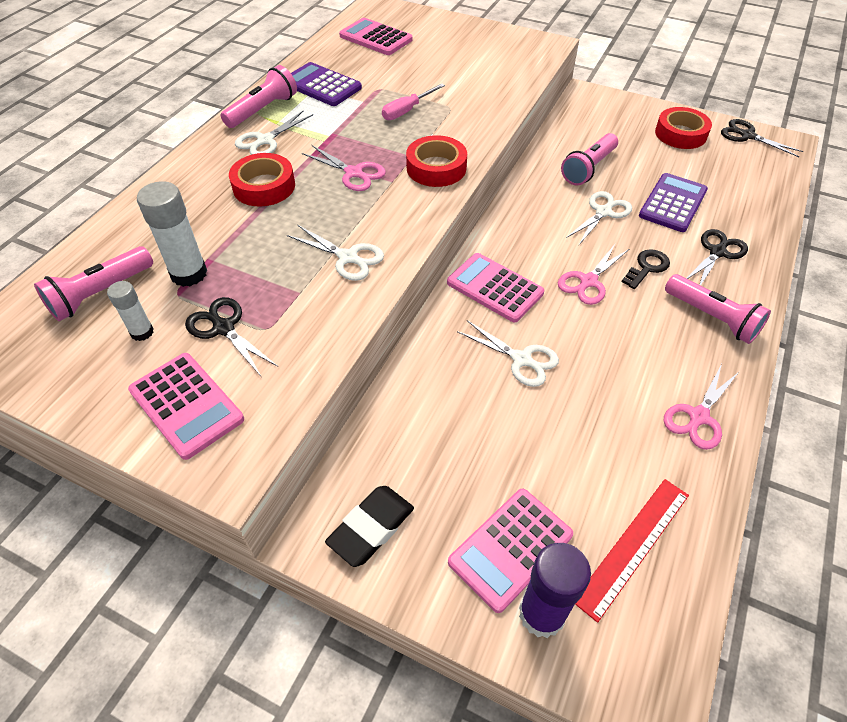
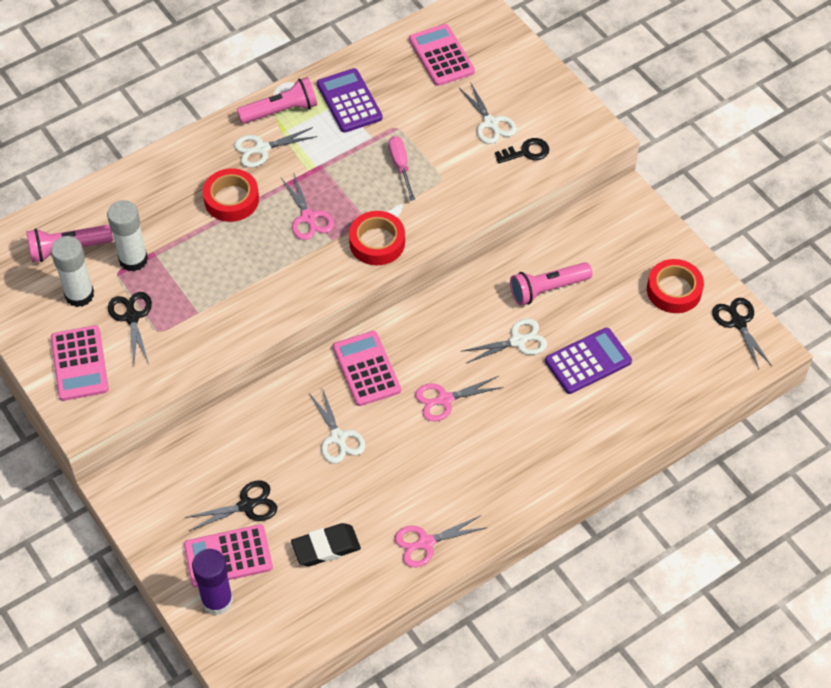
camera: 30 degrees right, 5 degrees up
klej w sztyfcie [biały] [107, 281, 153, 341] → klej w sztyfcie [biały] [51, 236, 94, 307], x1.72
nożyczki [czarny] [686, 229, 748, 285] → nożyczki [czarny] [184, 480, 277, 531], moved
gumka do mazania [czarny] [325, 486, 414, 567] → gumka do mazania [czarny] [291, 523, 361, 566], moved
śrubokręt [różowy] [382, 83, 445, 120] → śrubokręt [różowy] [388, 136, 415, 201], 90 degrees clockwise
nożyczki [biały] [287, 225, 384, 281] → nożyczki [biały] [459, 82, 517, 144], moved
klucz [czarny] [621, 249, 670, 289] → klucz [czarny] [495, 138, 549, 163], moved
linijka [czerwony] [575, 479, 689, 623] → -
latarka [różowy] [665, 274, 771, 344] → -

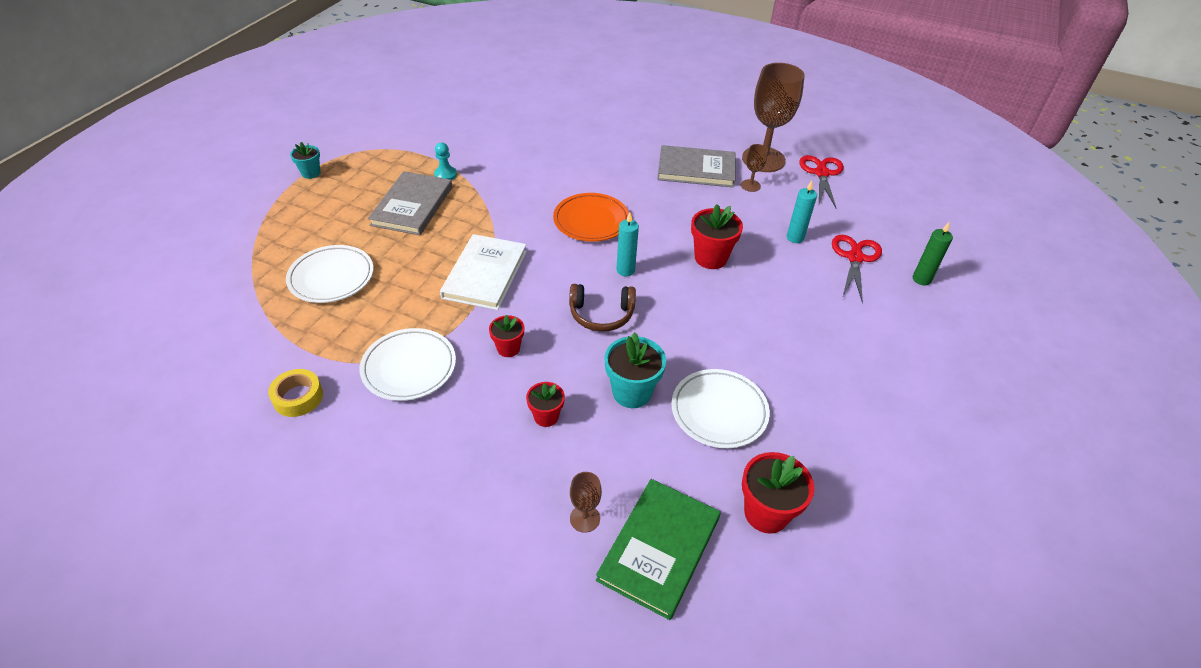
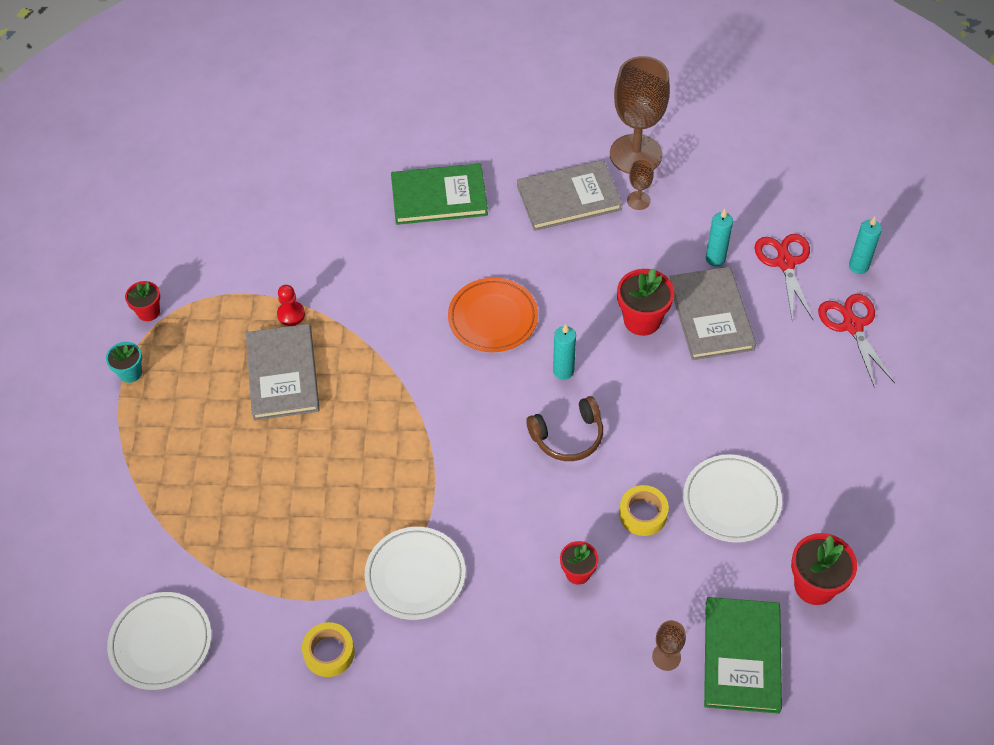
camera: 20 degrees left, 10 degrees up
talerz [biały] [286, 245, 374, 303] → talerz [biały] [107, 592, 211, 690], moved
doniczka [czerwony] [489, 315, 524, 357] → doniczka [czerwony] [125, 281, 160, 321], moved
pionek [turkusowy] [434, 143, 457, 180] → pionek [czerwony] [277, 285, 305, 326]
- → książka [zielony] [391, 163, 488, 225]
doniczka [turkusowy] [604, 332, 666, 408] → taśma klejąca [żółty] [619, 485, 669, 536]
- → książka [szary] [669, 266, 756, 360]
nożyczki [czerwony] [799, 155, 844, 208] → nożyczki [czerwony] [818, 294, 895, 388], moved
świeca [zielony] [913, 221, 953, 285] → świeca [turkusowy] [849, 216, 882, 274]
książka [biały] [440, 234, 527, 310] → -

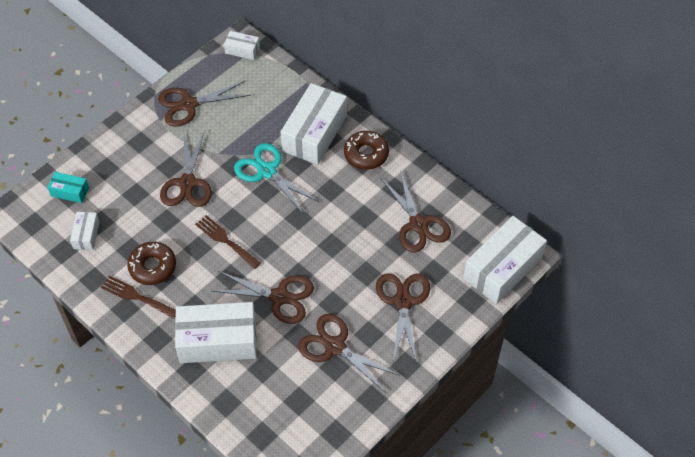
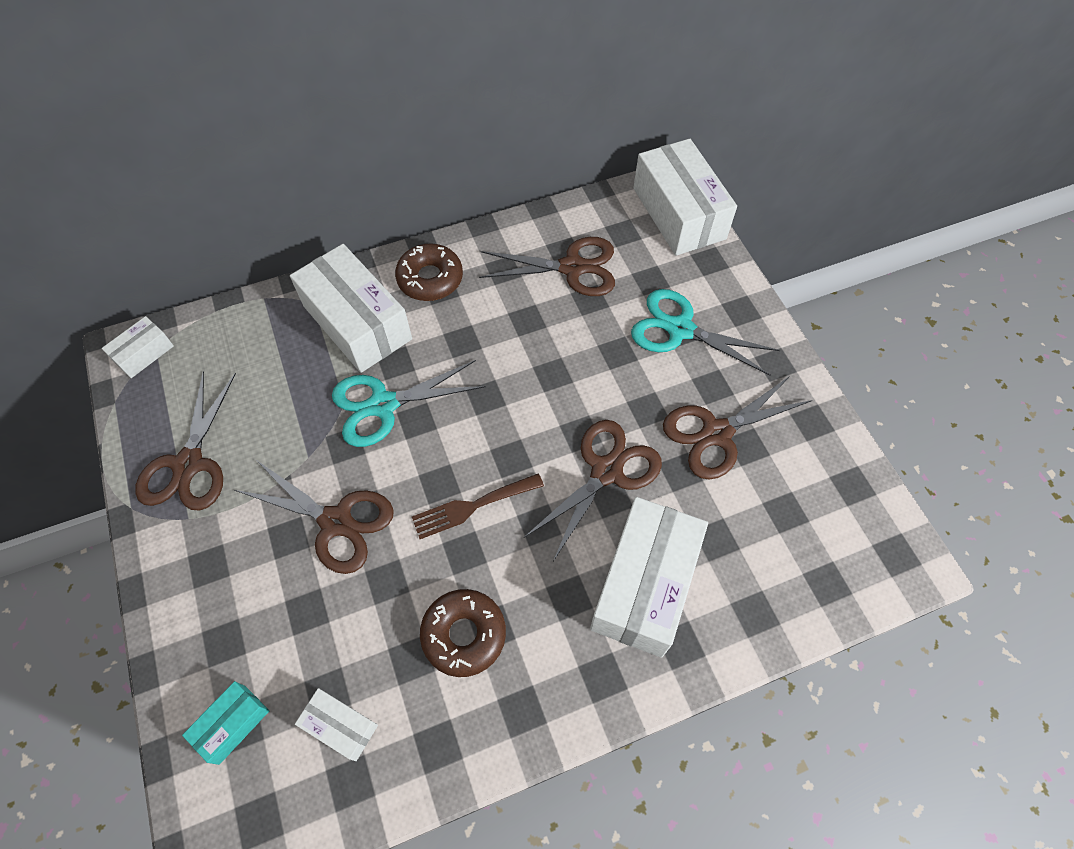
camera: 65 degrees left, 5 degrees up
nożyczki [brązowy] [376, 274, 430, 363] → nożyczki [turkusowy] [631, 289, 780, 375]
widelec [brązowy] [101, 275, 176, 319] → -

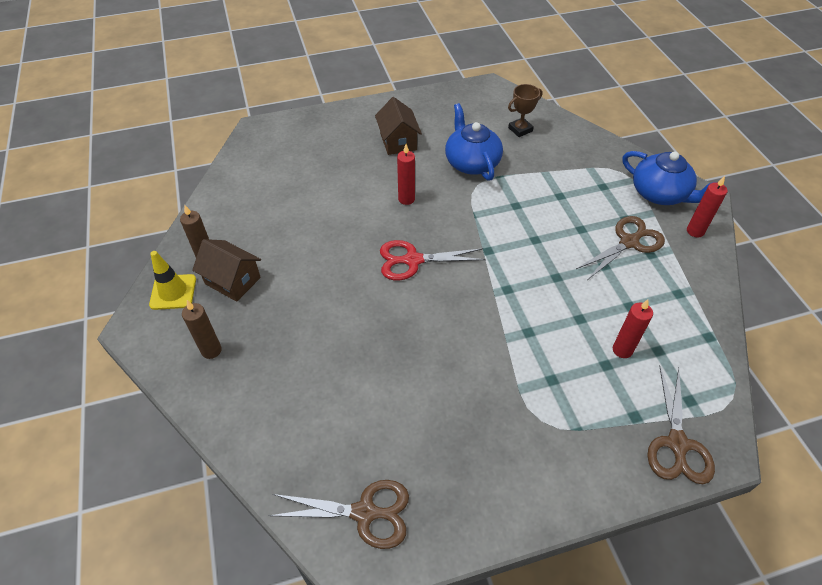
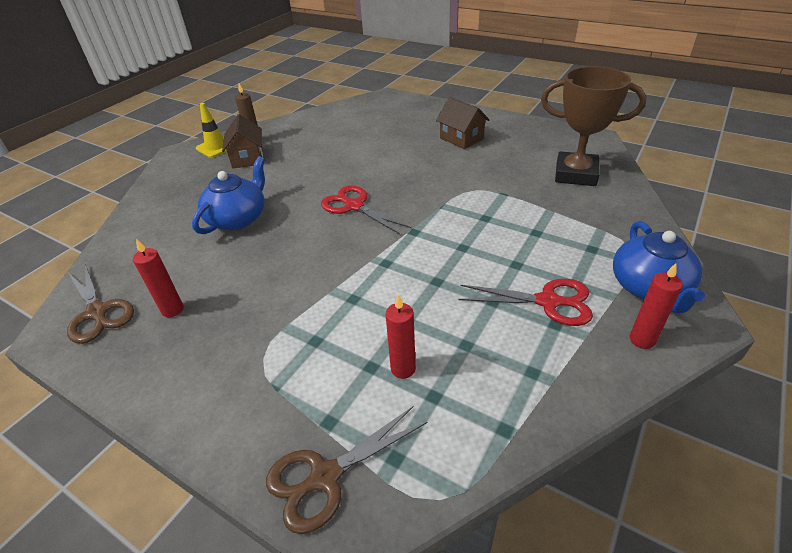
camera: 50 degrees right, 10 degrees down
świeca [czerwony] [397, 144, 415, 205] → świeca [czerwony] [133, 239, 184, 317], moved
imbryk [niebieski] [445, 103, 503, 181] → imbryk [niebieski] [192, 156, 265, 234], moved
domek [brązowy] [375, 97, 422, 155] → domek [brązowy] [436, 97, 489, 149], 75 degrees counterclockwise
nożyczki [brązowy] [576, 216, 665, 279] → nożyczki [czerwony] [459, 279, 593, 326]
puchar [brązowy] [508, 84, 542, 137] → puchar [brązowy] [541, 66, 646, 186], x1.98
świeca [brązowy] [182, 300, 222, 359] → -

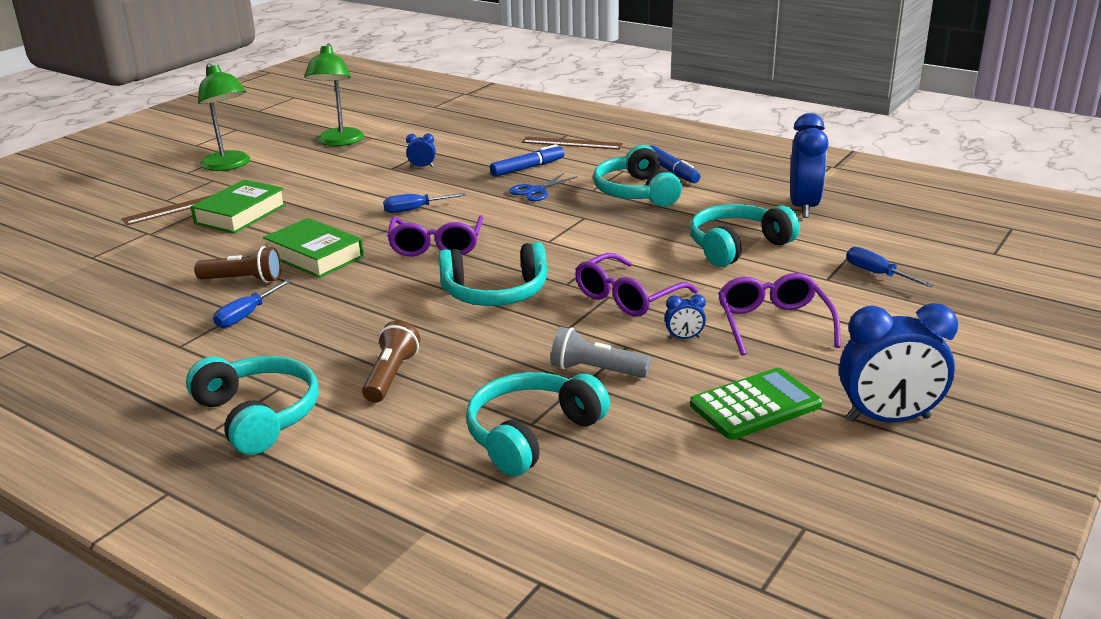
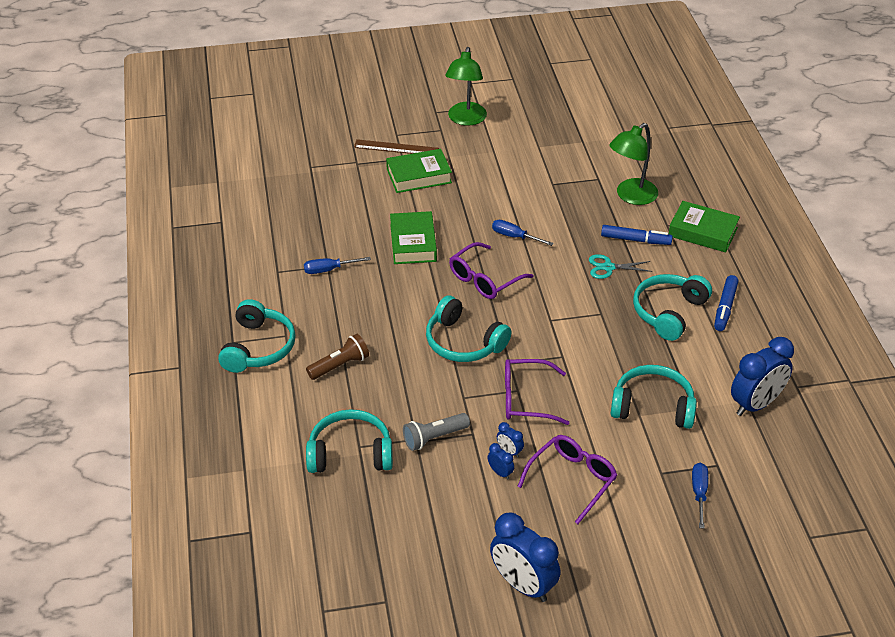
camera: 45 degrees right, 15 degrees up
latarka [szary] [551, 327, 651, 378] → latarka [szary] [403, 413, 470, 451], 90 degrees counterclockwise
budzik [niebieski] [406, 134, 436, 167] → budzik [niebieski] [487, 443, 514, 480], moved
nożyczki [niebieski] [509, 173, 578, 201] → nożyczki [turkusowy] [589, 254, 652, 279]
lampka [zielony] [304, 43, 364, 146] → lampka [zielony] [609, 123, 658, 205], moved
linijka [brązowy] [522, 136, 623, 150] → książka [zielony] [669, 201, 740, 252]
latarka [brązowy] [194, 246, 281, 283] → -
kalkulator [zielony] [690, 368, 823, 440] → -

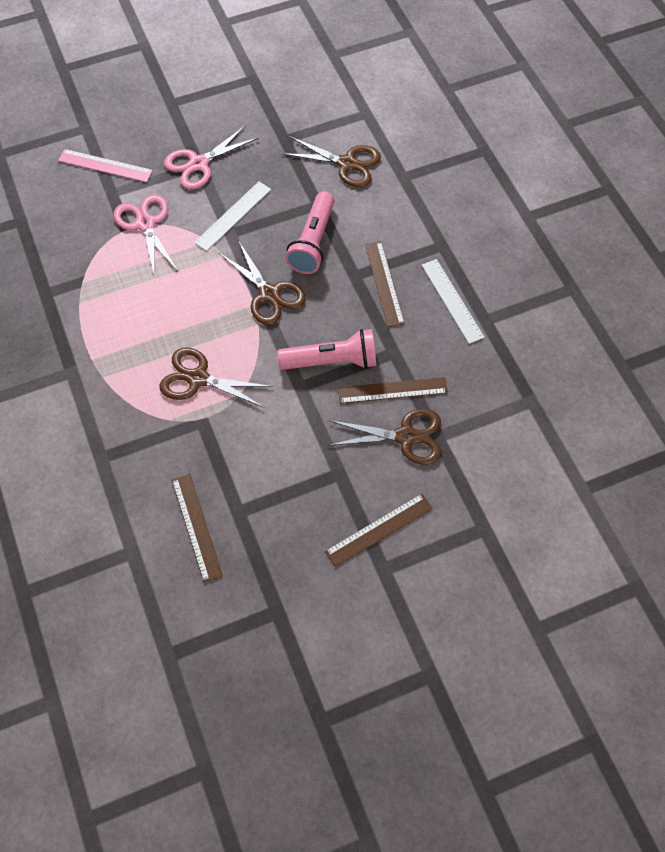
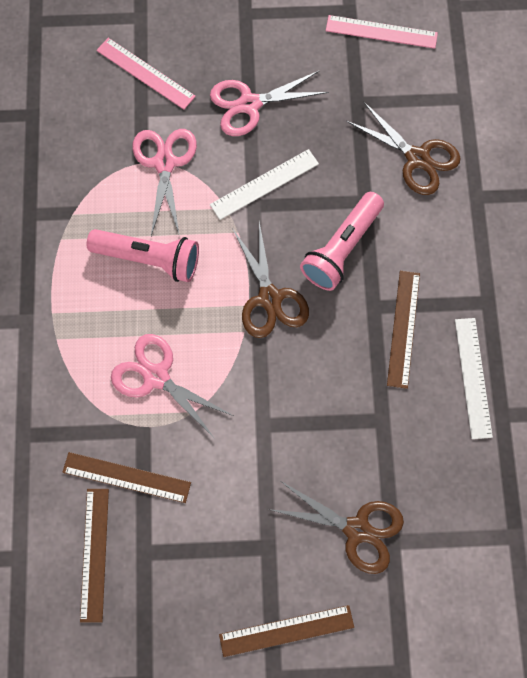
camera: 20 degrees right, 10 degrees up
linijka [brązowy] [338, 377, 448, 404] → linijka [brązowy] [62, 452, 191, 503], moved
latarka [różowy] [277, 329, 377, 370] → latarka [różowy] [87, 229, 199, 282], moved
nożyczki [brązowy] [159, 348, 273, 408] → nożyczki [różowy] [111, 334, 233, 439]
- → linijka [różowy] [326, 15, 438, 49]

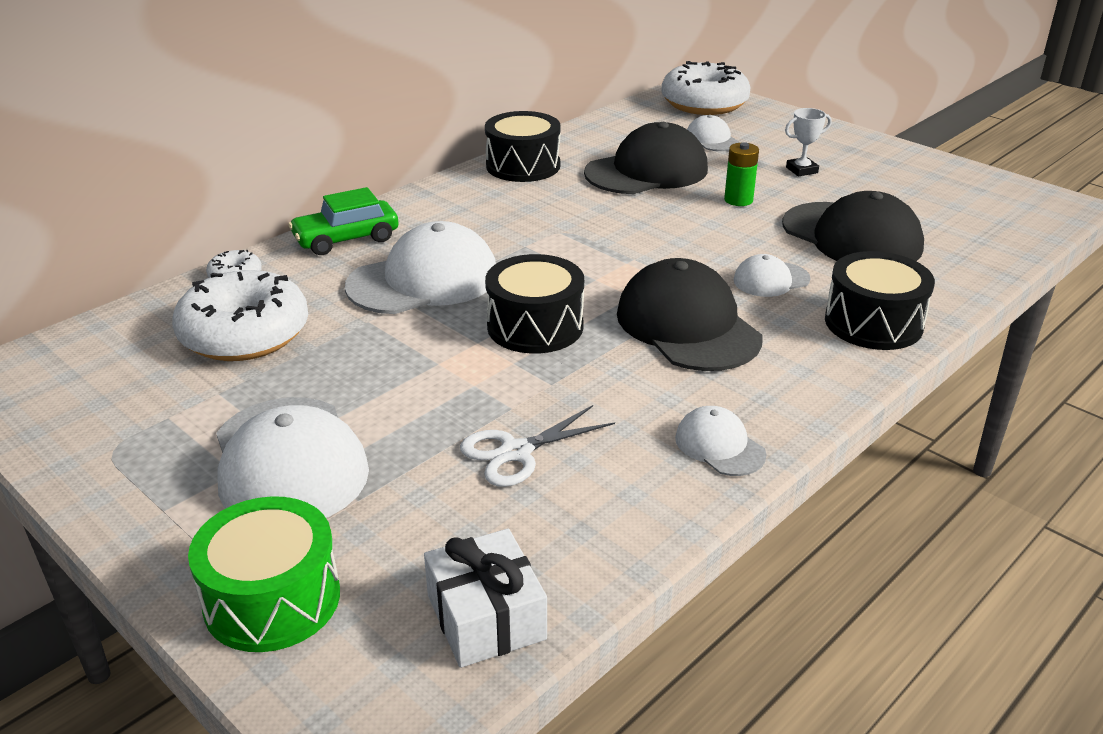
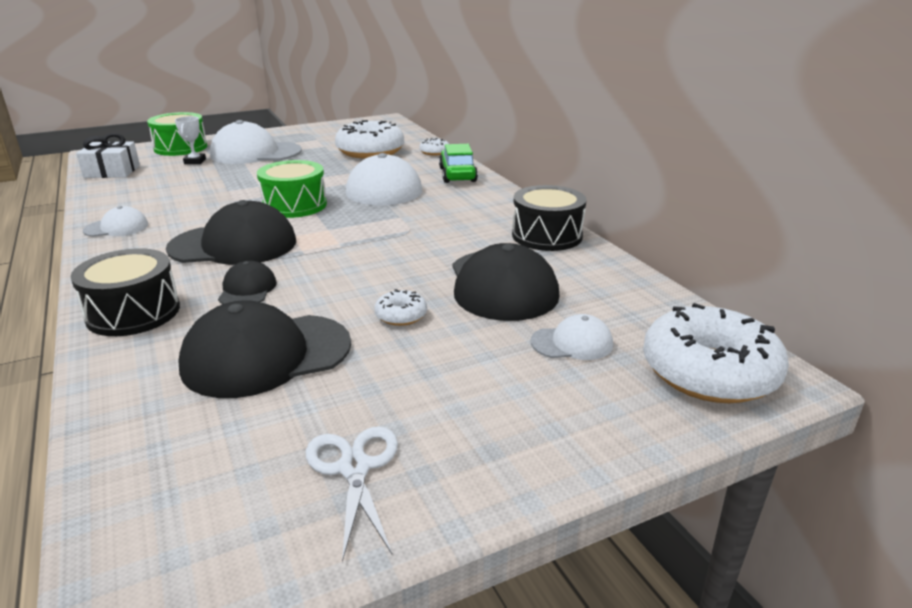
camera: 110 degrees right, 5 degrees down
puchar [biały] [785, 108, 831, 177] → puchar [biały] [175, 116, 206, 164], moved
czapka [biały] [733, 254, 811, 297] → czapka [czarny] [218, 261, 277, 304]
bęben [czarny] [485, 254, 584, 354] → bęben [zielony] [257, 160, 327, 218]
nożyczki [biały] [460, 405, 615, 487] → nożyczki [biały] [305, 426, 398, 562], moved
bateria [zielony] [724, 142, 759, 206] → donut [biały] [374, 289, 427, 326]

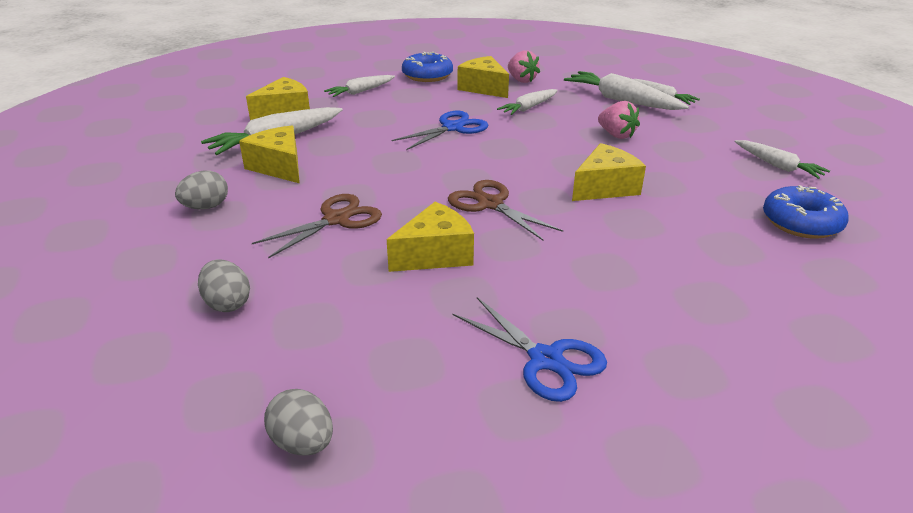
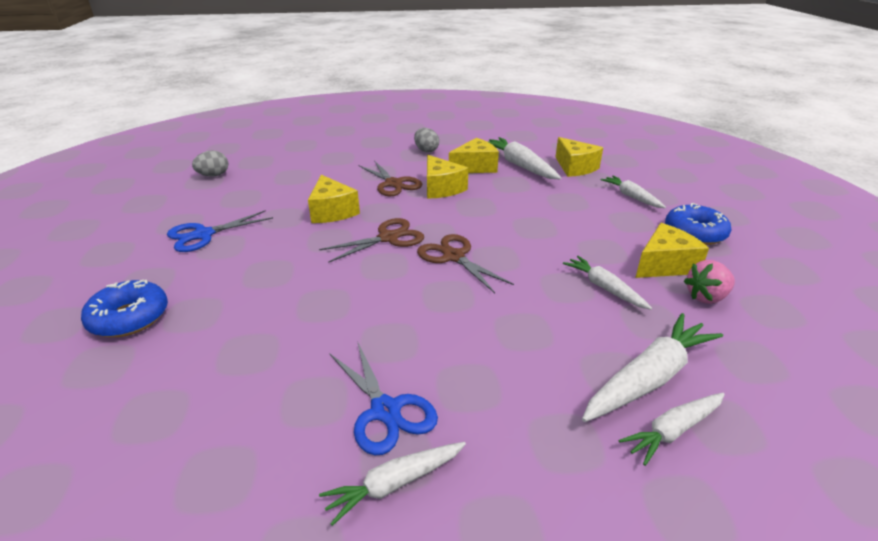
camera: 100 degrees right, 0 degrees up
donut [niebieski] [763, 185, 849, 239] → donut [niebieski] [81, 279, 168, 337], moved
nożyczki [niebieski] [392, 111, 488, 150] → nożyczki [niebieski] [329, 341, 438, 455], moved
- → nożyczki [brązowy] [417, 234, 514, 293]
ser [żółty] [572, 143, 646, 201] → ser [żółty] [427, 155, 468, 199], moved
jajko [szary] [198, 259, 250, 312] → -
truskawka [różowy] [598, 101, 640, 139] → -

